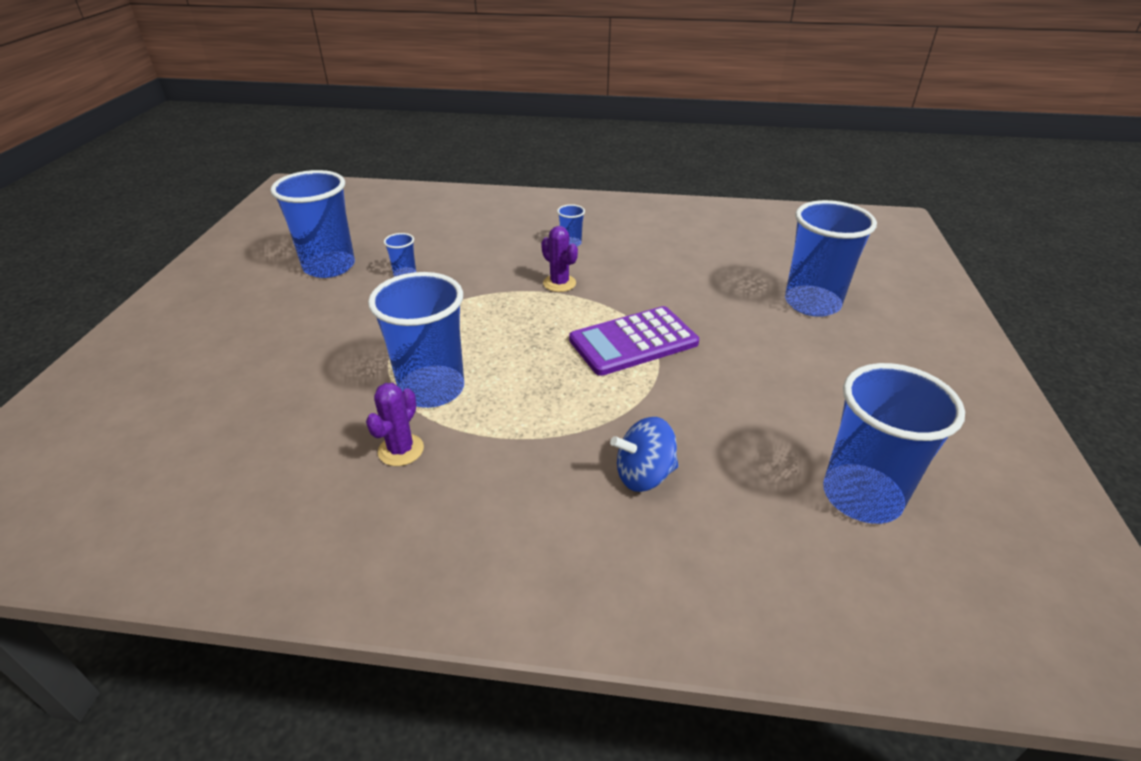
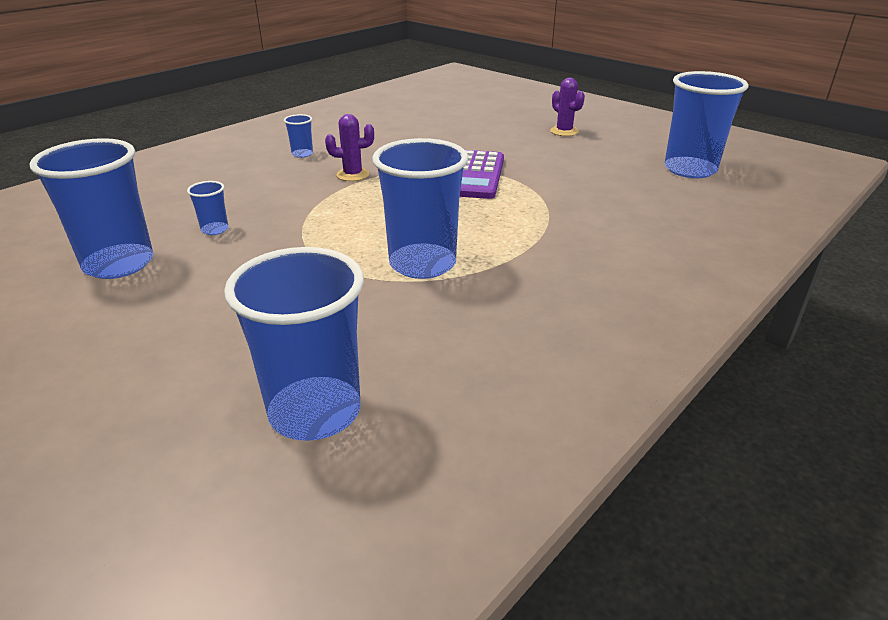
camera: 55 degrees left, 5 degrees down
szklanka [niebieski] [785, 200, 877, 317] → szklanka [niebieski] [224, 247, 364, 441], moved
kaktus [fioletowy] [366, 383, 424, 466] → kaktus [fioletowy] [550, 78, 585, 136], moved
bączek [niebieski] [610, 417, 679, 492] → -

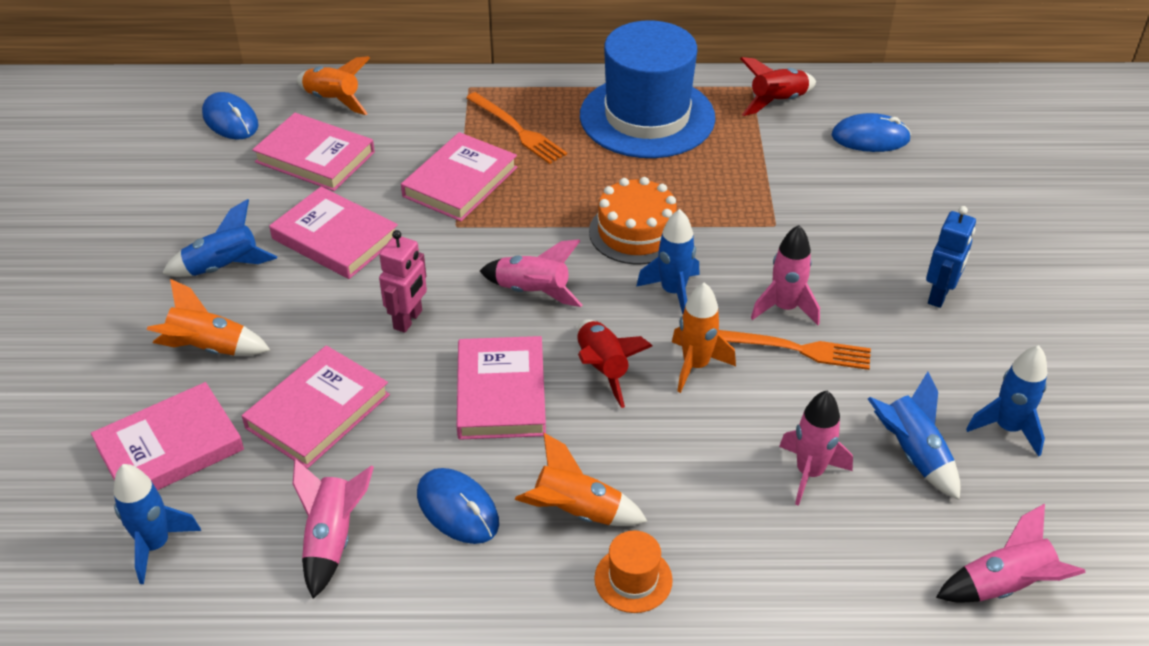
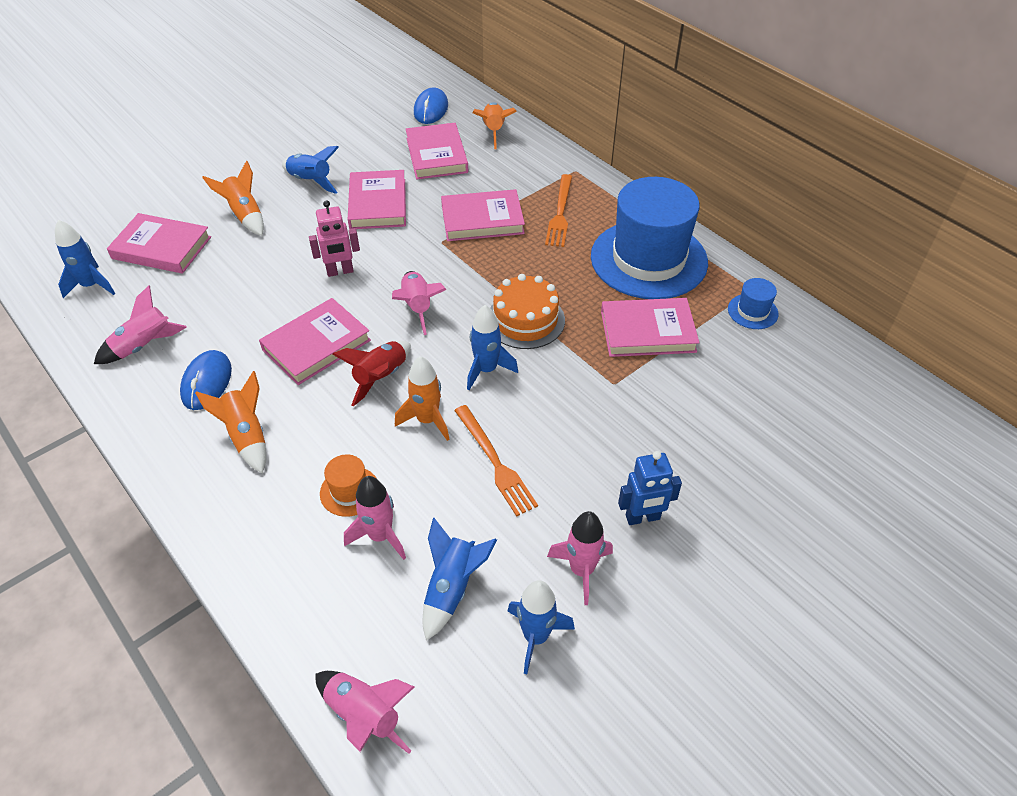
camera: 50 degrees right, 5 degrees up
kapelusz [pomarańczowy] [594, 530, 673, 613] → kapelusz [pomarańczowy] [320, 454, 377, 517], moved
rakieta [różowy] [751, 225, 820, 325] → rakieta [różowy] [547, 511, 613, 605], moved
książka [różowy] [242, 345, 390, 469] → książka [różowy] [601, 298, 700, 357], moved
rakieta [czerwony] [740, 57, 816, 116] → kapelusz [niebieski] [728, 278, 779, 329]
myszka [niebieski] [832, 113, 911, 152] → -

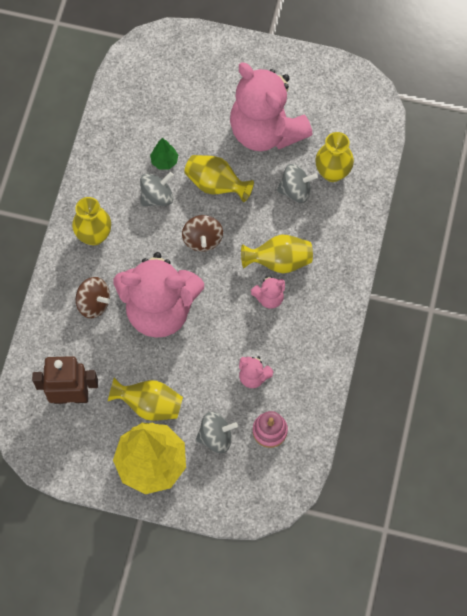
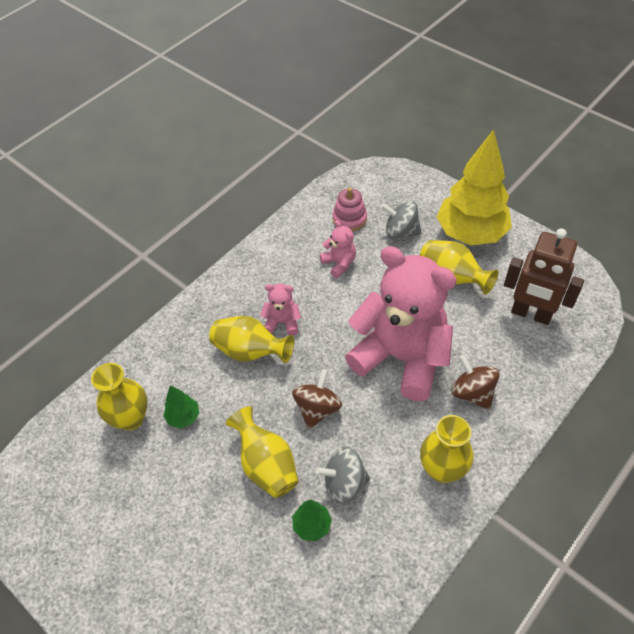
camera: 150 degrees left, 15 degrees down
bączek [szary] [277, 164, 318, 203] → drzewko [zielony] [163, 385, 199, 428]
miś [różowy] [230, 62, 313, 151] → -

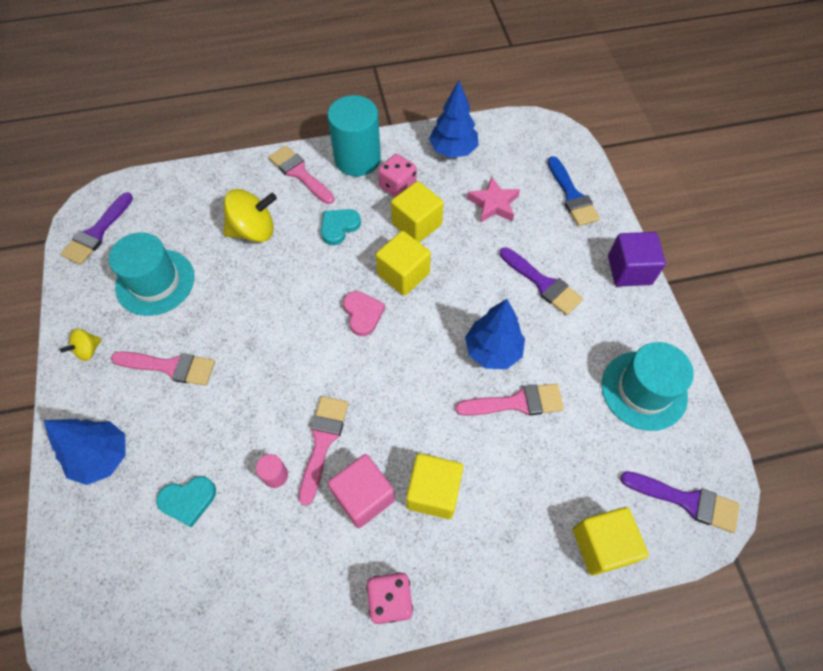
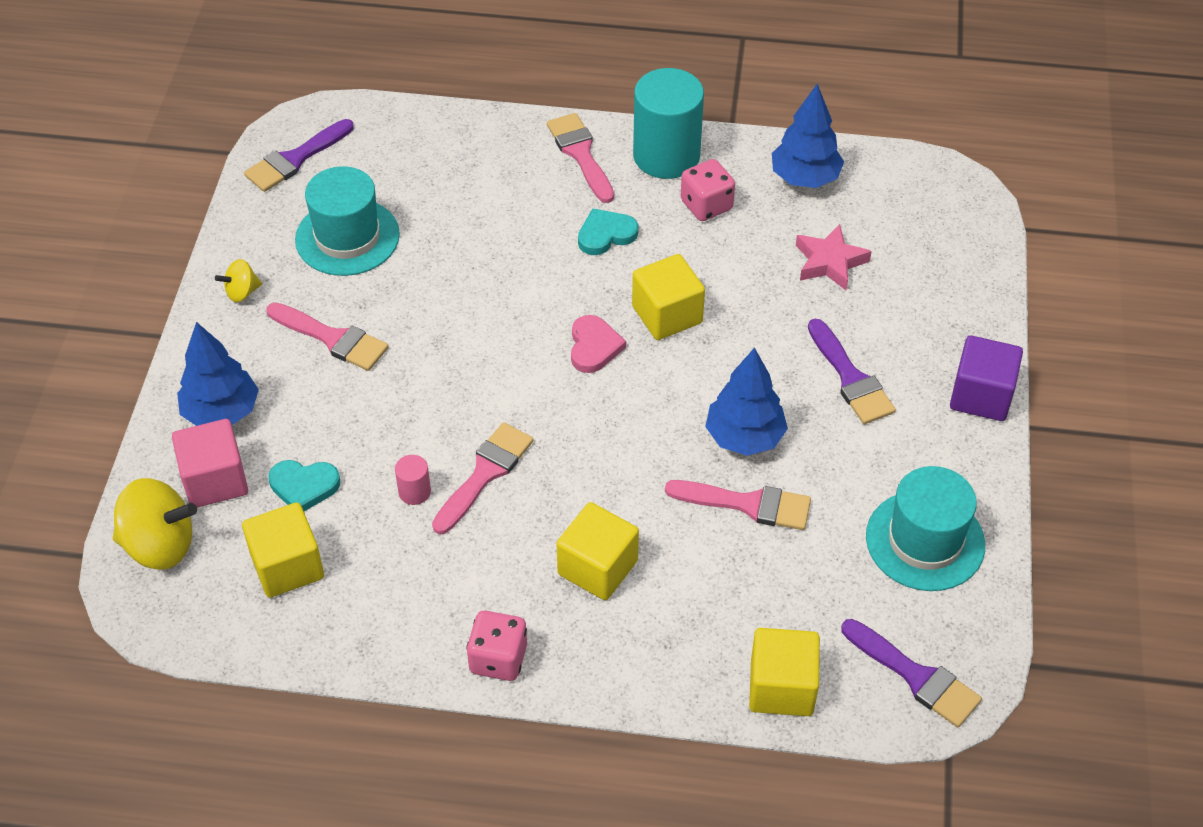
camera: 20 degrees right, 10 degrees down
bączek [żółty] [224, 189, 277, 242] → bączek [żółty] [113, 478, 197, 570], moved
sześcian [różowy] [328, 454, 395, 528] → sześcian [różowy] [172, 419, 248, 508], moved
sześcian [żółty] [391, 181, 444, 242] → sześcian [żółty] [242, 502, 324, 598], moved
pędzel [niebieski] [548, 156, 600, 226] → -

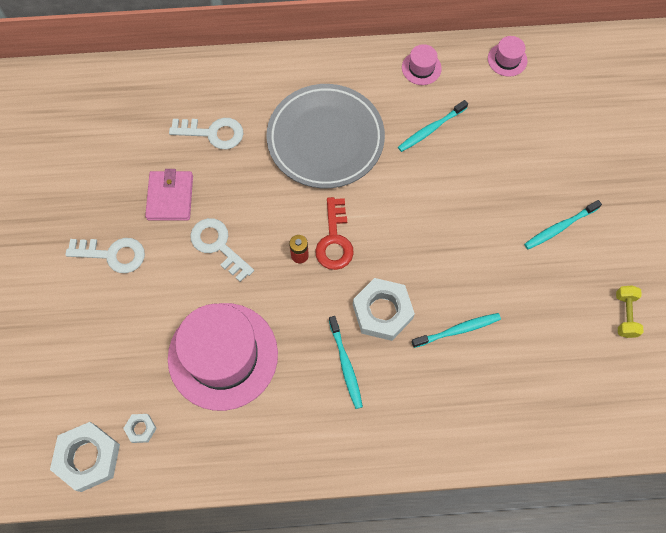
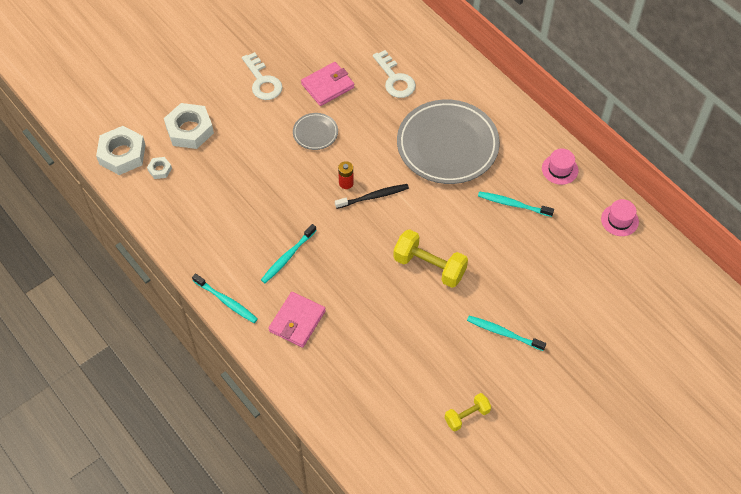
camera: 55 degrees right, 10 degrees down
nakrętka [biały] [353, 278, 415, 341] → nakrętka [biały] [164, 103, 214, 149], moved
szczoteczka do zębów [turkusowy] [412, 313, 501, 348] → szczoteczka do zębów [turkusowy] [192, 274, 258, 323], moved
- → portfel [różowy] [268, 292, 326, 348]
klucz [biały] [190, 218, 254, 282] → talerz [szary] [293, 113, 338, 150]
klucz [czerwony] [315, 197, 354, 270] → szczoteczka do zębów [czarny] [335, 184, 409, 209]
- → hantel [żółty] [393, 229, 468, 288]
kapelusz [różowy] [168, 303, 278, 411] → -

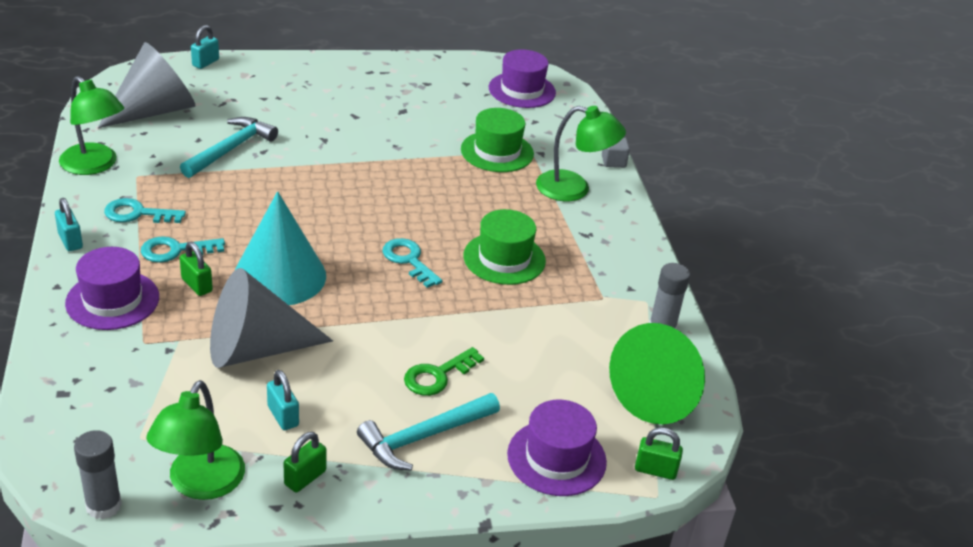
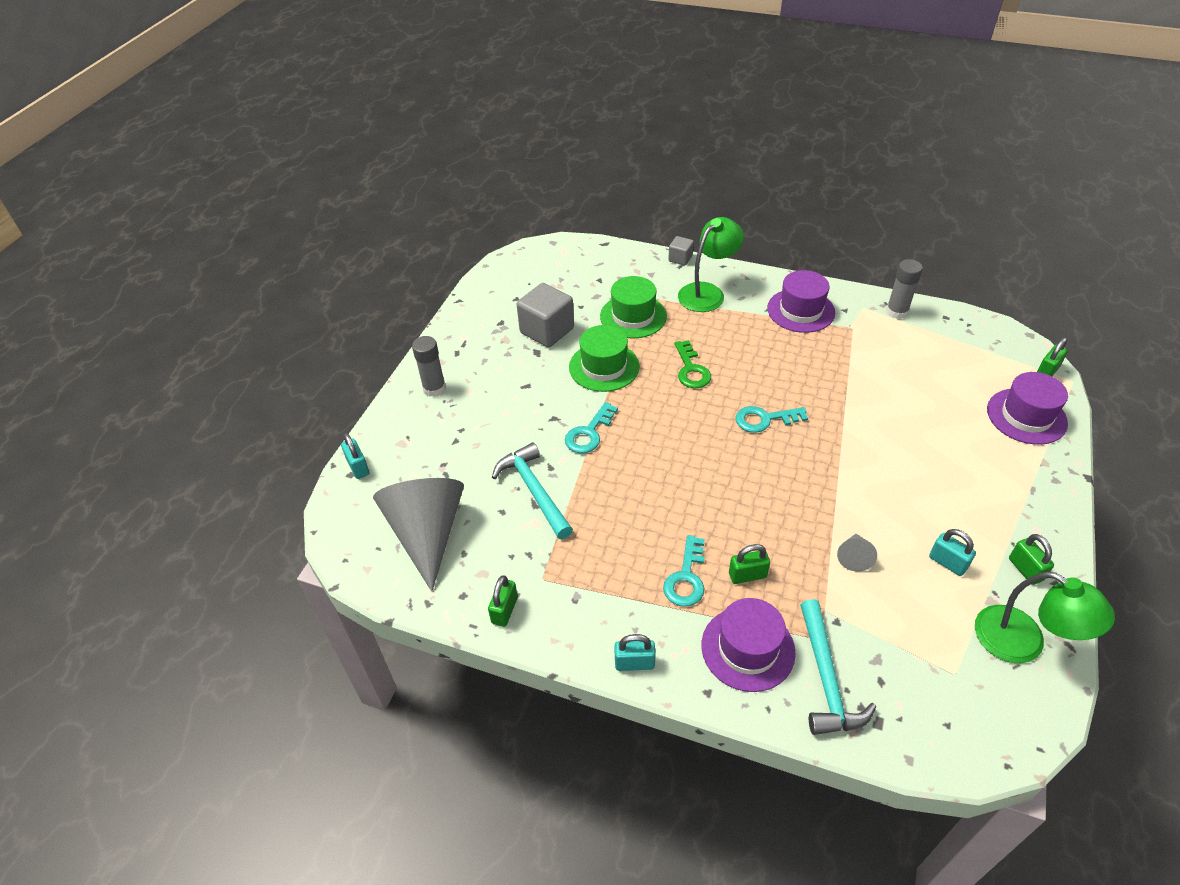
camera: 55 degrees left, 10 degrees up
klej w sztyfcie [szary] [74, 430, 122, 519] → klej w sztyfcie [szary] [412, 336, 446, 397], moved
lampka [zielony] [59, 76, 124, 175] → kłódka [zielony] [488, 575, 518, 627]
- → sześcian [szary] [516, 283, 574, 347]
klucz [turkusowy] [104, 198, 186, 223] → klucz [turkusowy] [565, 402, 618, 453], moved
kapelusz [zielony] [463, 209, 546, 285] → kapelusz [zielony] [569, 325, 640, 392], moved
klucz [zielony] [404, 347, 484, 396] → klucz [zielony] [675, 340, 711, 388], moved
kapelusz [fioletowy] [489, 49, 556, 108] → kapelusz [fioletowy] [767, 270, 835, 333], moved
młotek [turkusowy] [357, 393, 500, 471] → młotek [turkusowy] [800, 599, 876, 735], moved
stożek [szary] [210, 268, 333, 368] → stożek [szary] [837, 534, 877, 572], x0.41
kłódka [turkusowy] [267, 370, 299, 430] → kłódka [turkusowy] [929, 529, 976, 576], 45 degrees clockwise
stożek [turkusowy] [235, 191, 326, 305] → -
stożek [zielony] [609, 323, 705, 424] → -

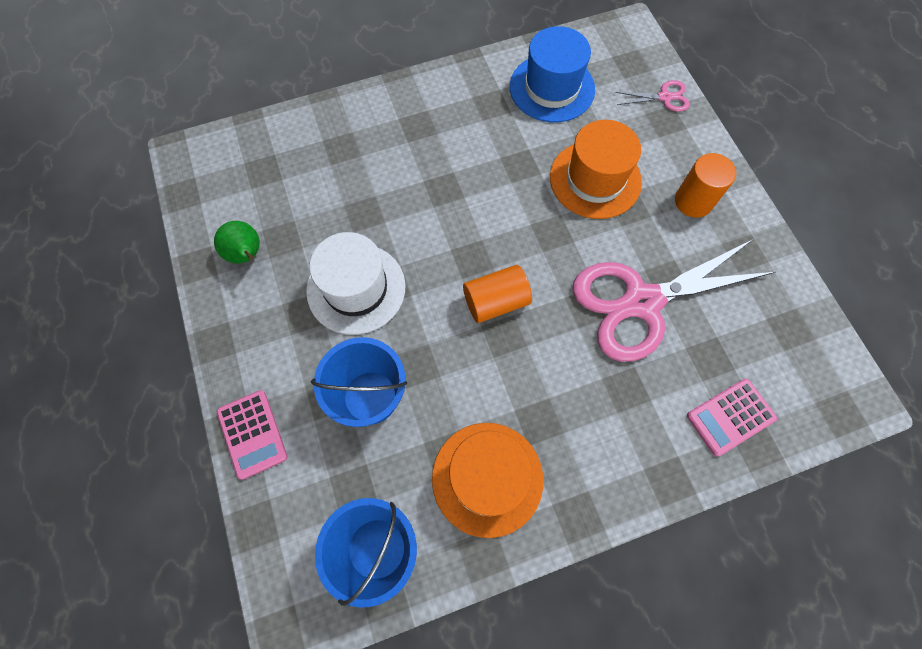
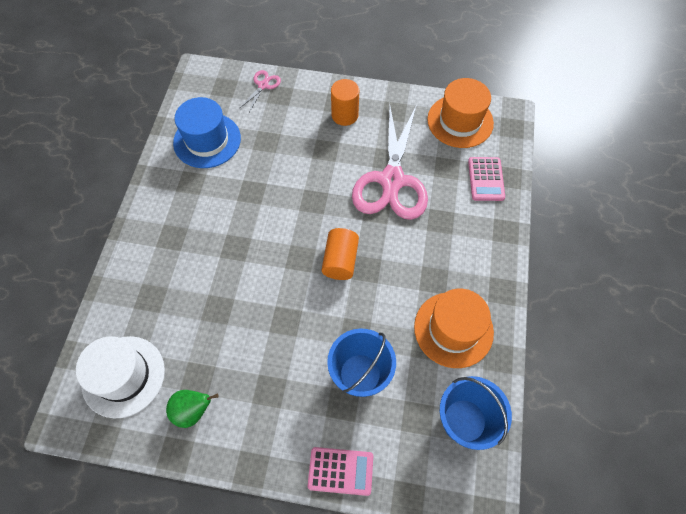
camera: 60 degrees left, 5 degrees down
kapelusz [biały] [306, 232, 406, 335] → kapelusz [biały] [76, 336, 165, 418], moved
kapelusz [pomarańczowy] [550, 120, 642, 219] → kapelusz [pomarańczowy] [427, 78, 494, 148], moved

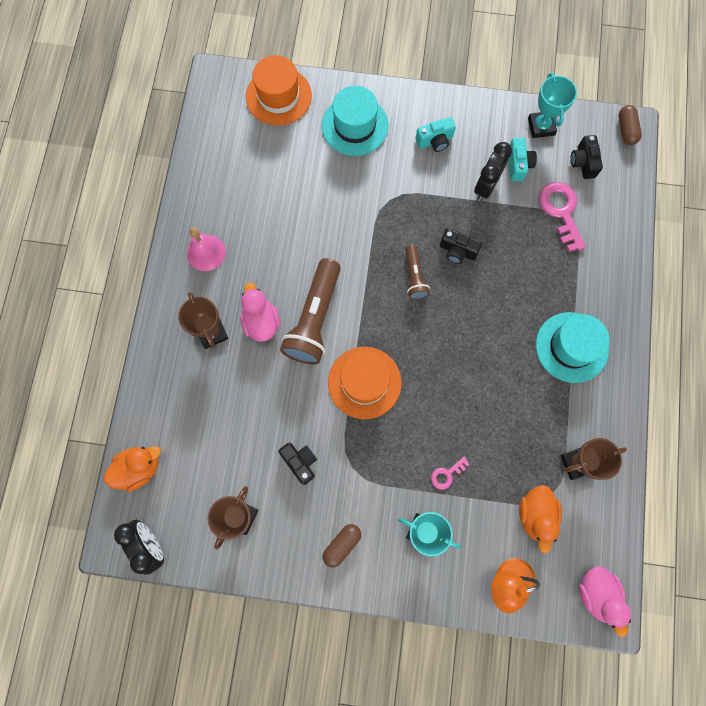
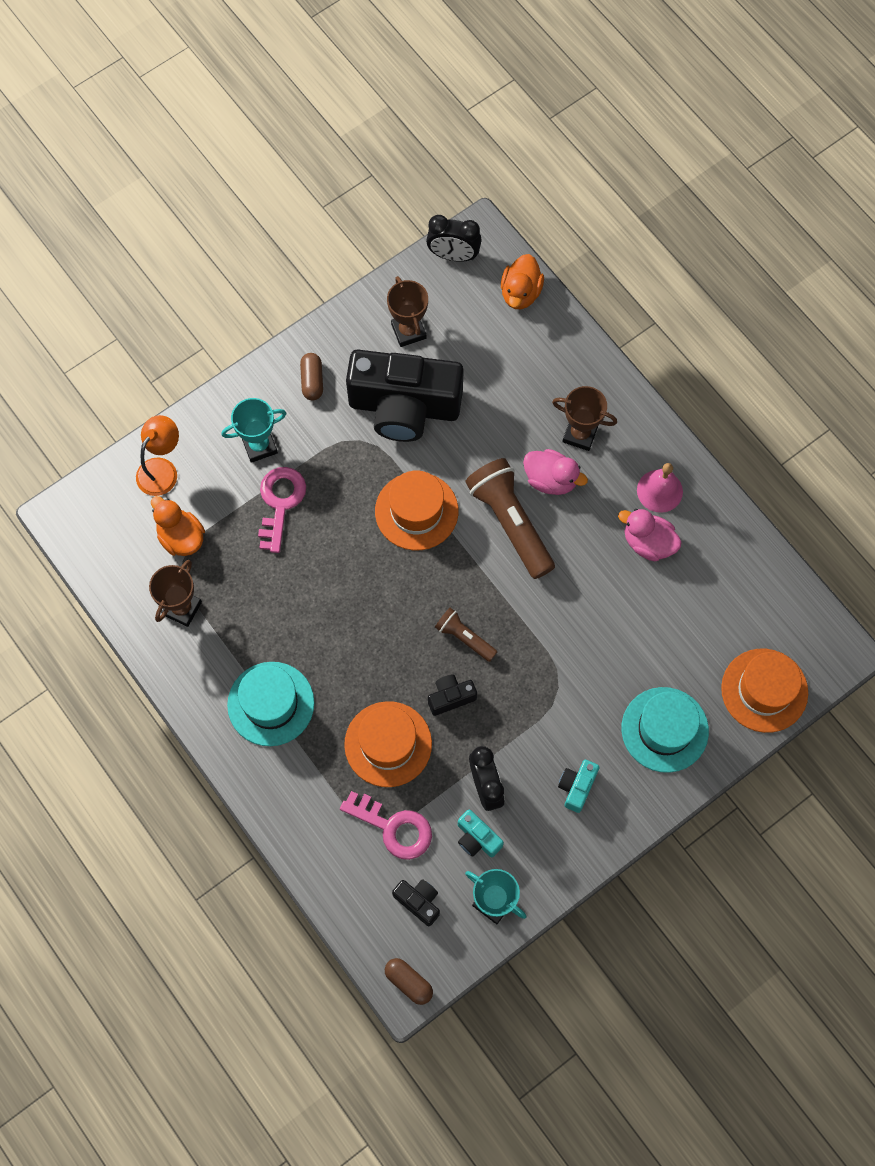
camera: 135 degrees right, 5 degrees down
klucz [różowy] [431, 457, 470, 490] → klucz [różowy] [258, 467, 306, 553], x1.95
- → kapelusz [pomarańczowy] [344, 701, 432, 787]
aparat fotograficzny [czarny] [278, 442, 317, 485] → aparat fotograficzny [czarny] [346, 350, 464, 442], x2.48
kaczka [różowy] [579, 566, 631, 637] → kaczka [różowy] [618, 509, 682, 562], moved

